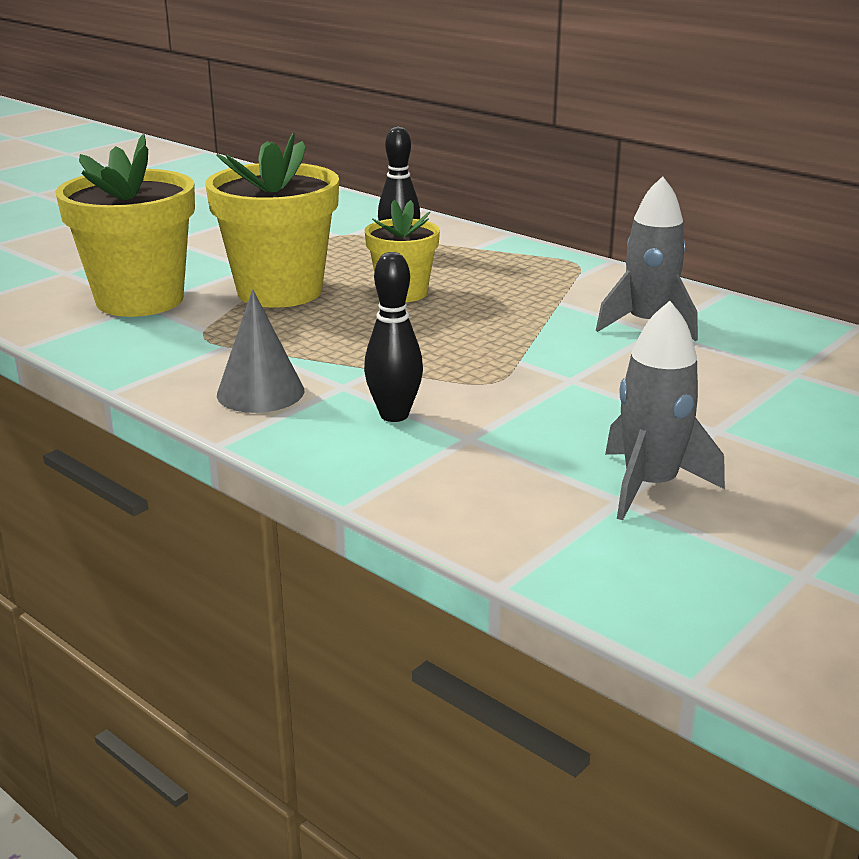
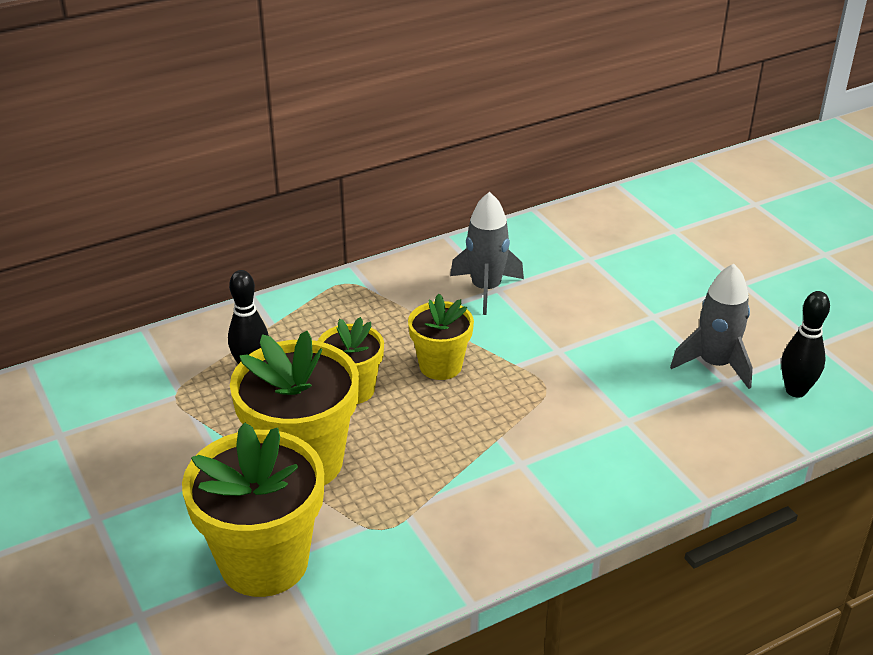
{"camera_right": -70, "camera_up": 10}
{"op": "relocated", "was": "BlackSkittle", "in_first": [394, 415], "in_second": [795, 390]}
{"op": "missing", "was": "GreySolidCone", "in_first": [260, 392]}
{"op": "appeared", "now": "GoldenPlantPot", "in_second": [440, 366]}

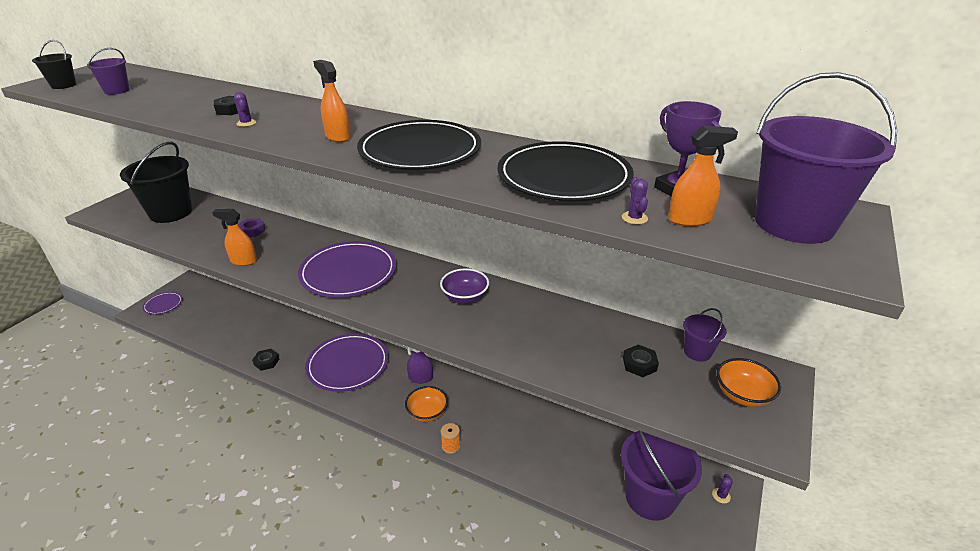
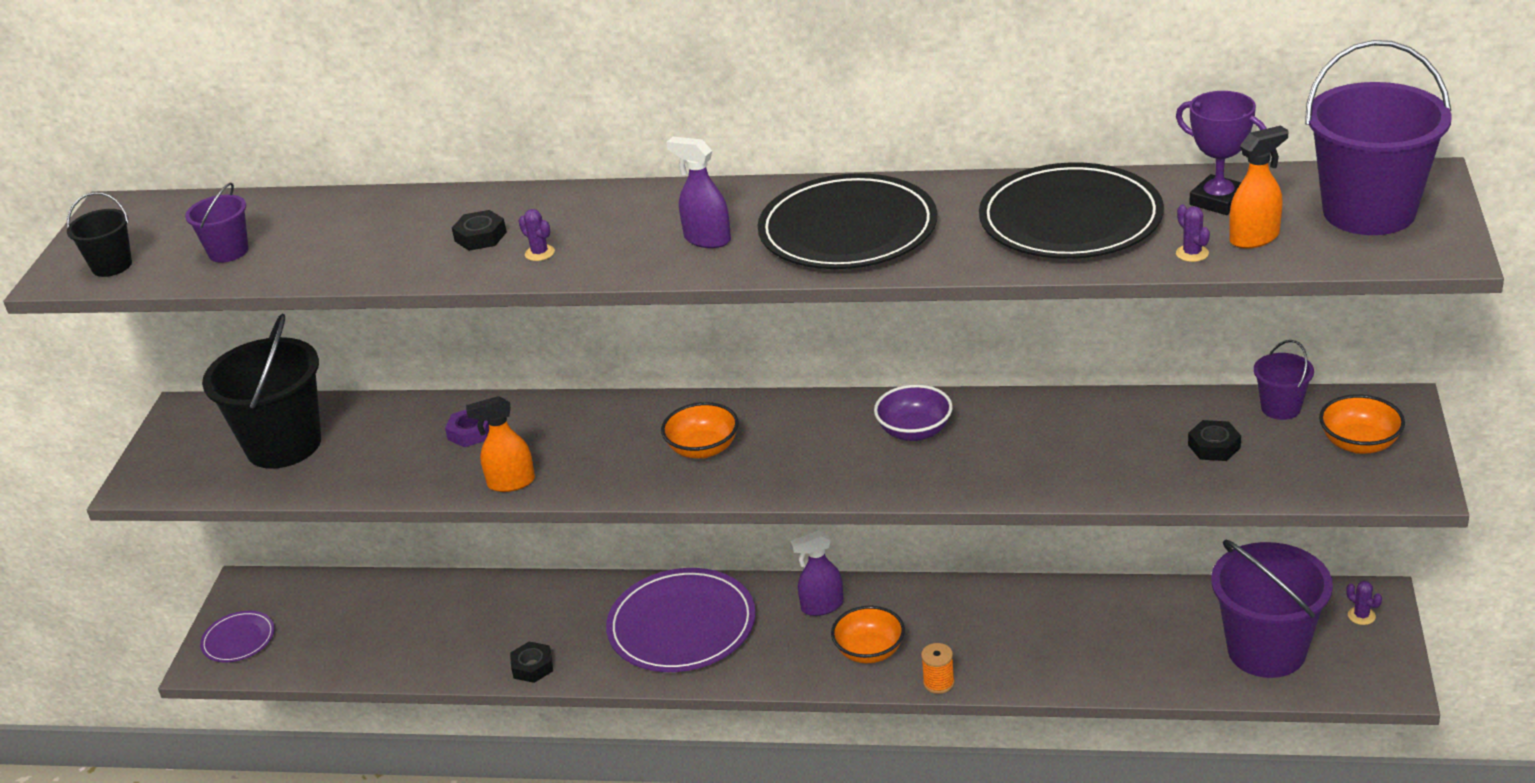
{"camera_right": -15, "camera_up": 0}
{"op": "colour", "was": "OrangeSprayer", "now": "PurpleSprayer", "in_first": [337, 137], "in_second": [707, 239]}
{"op": "exchanged", "was": "PurplePlate", "now": "OrangeBowl", "in_first": [348, 272], "in_second": [703, 449]}
{"op": "spun", "was": "PurplePricklyPlant", "in_first": [721, 495], "in_second": [1361, 616], "clockwise": -45}

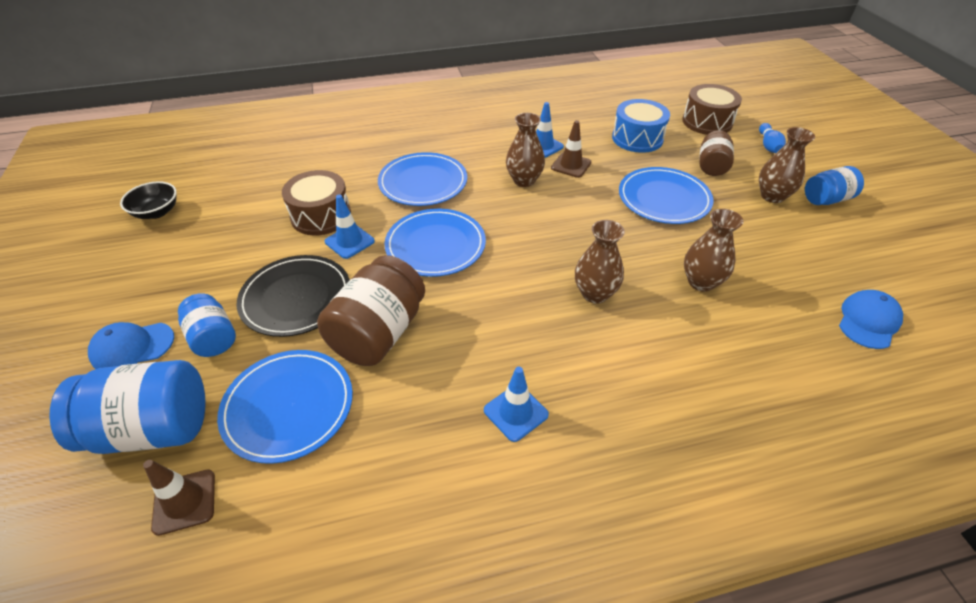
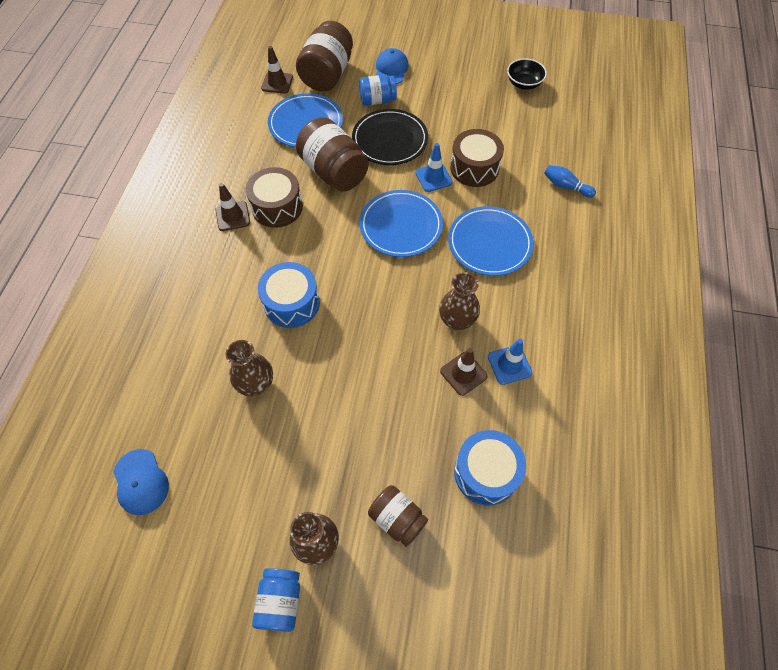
{"camera_right": 115, "camera_up": 15}
{"op": "relocated", "was": "BrownToyDrum", "in_first": [707, 122], "in_second": [277, 207]}
{"op": "relocated", "was": "BlueSkittle", "in_first": [768, 146], "in_second": [565, 186]}
{"op": "missing", "was": "BluePlate", "in_first": [664, 199]}
{"op": "exchanged", "was": "BrownFlowerVase", "now": "BlueToyDrum", "in_first": [595, 294], "in_second": [291, 303]}
{"op": "colour", "was": "BlueJar", "now": "BrownJar", "in_first": [152, 429], "in_second": [327, 75]}
{"op": "colour", "was": "BlueSafetyCone", "now": "BrownSafetyCone", "in_first": [515, 412], "in_second": [233, 216]}

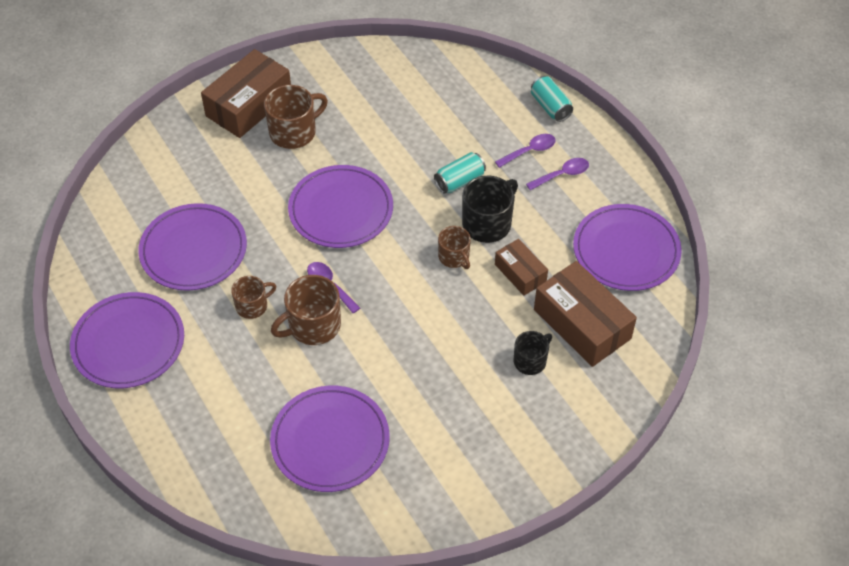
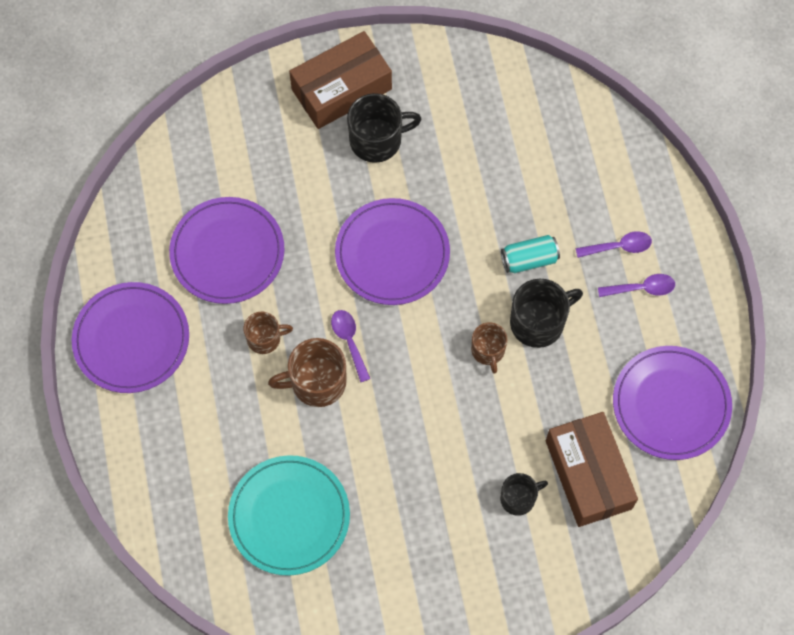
{"camera_right": 20, "camera_up": 15}
{"op": "missing", "was": "TealSodaCan", "in_first": [550, 107]}
{"op": "colour", "was": "BrownCoffeeMug", "now": "BlackCoffeeMug", "in_first": [294, 132], "in_second": [377, 139]}
{"op": "missing", "was": "BrownBox", "in_first": [520, 273]}
{"op": "colour", "was": "PurplePlate", "now": "TealPlate", "in_first": [330, 441], "in_second": [289, 516]}

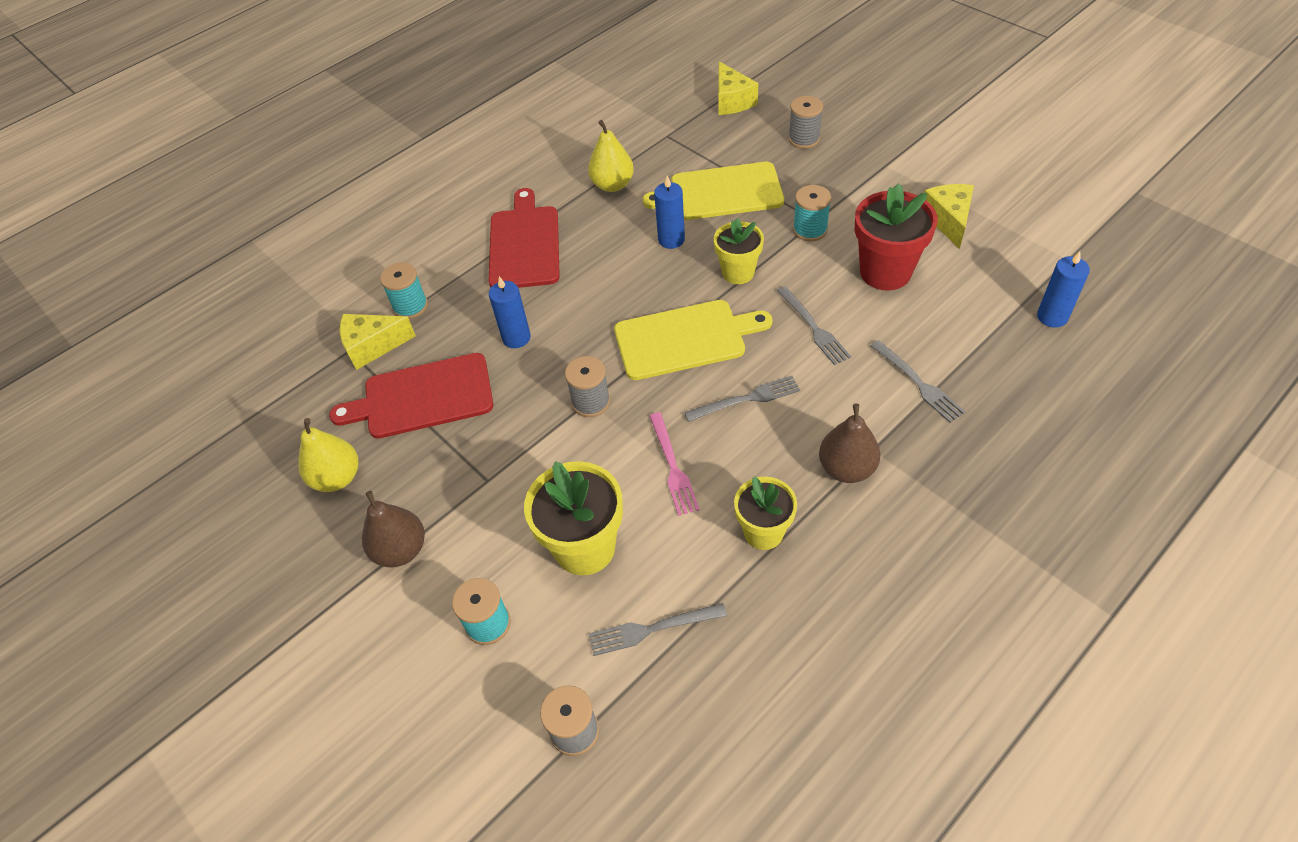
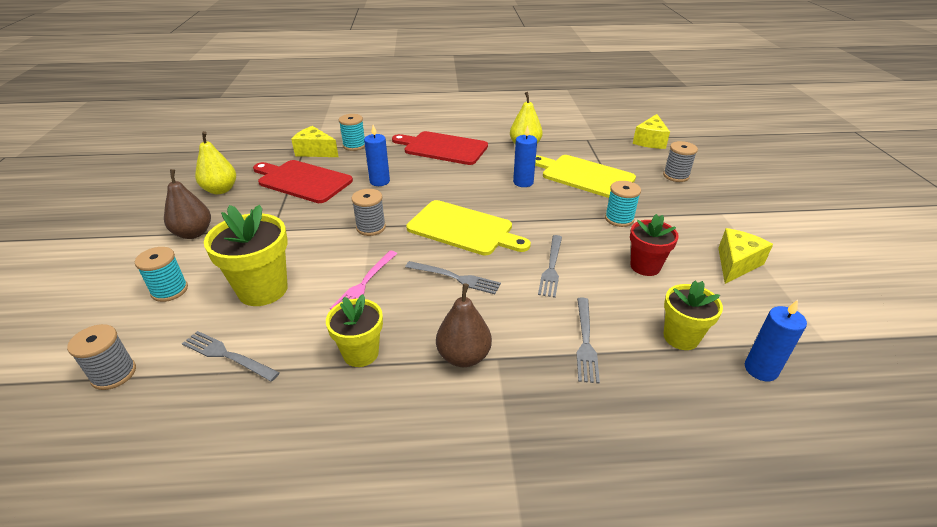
{"camera_right": 35, "camera_up": -15}
{"op": "size", "was": "CrimsonPlantPot", "in_first": [885, 272], "in_second": [645, 266], "ratio": 0.65}
{"op": "spun", "was": "CrimsonCuttingBoard", "in_first": [524, 244], "in_second": [442, 148], "clockwise": -105}
{"op": "relocated", "was": "GoldenPlantPot", "in_first": [738, 272], "in_second": [681, 337]}

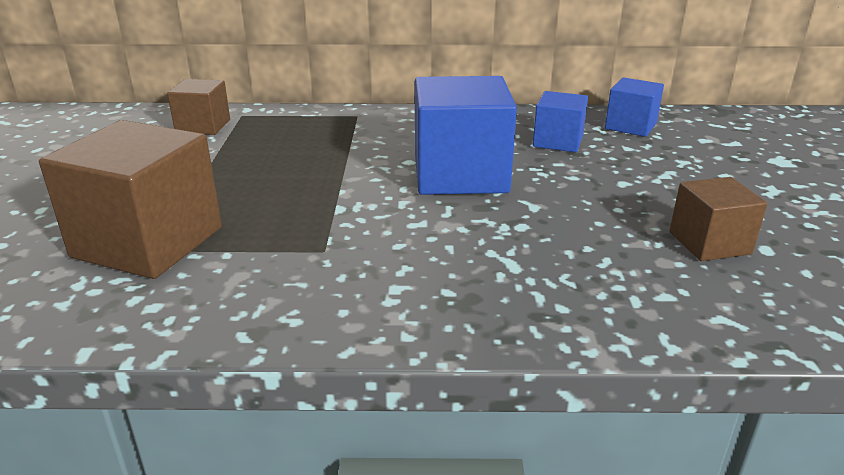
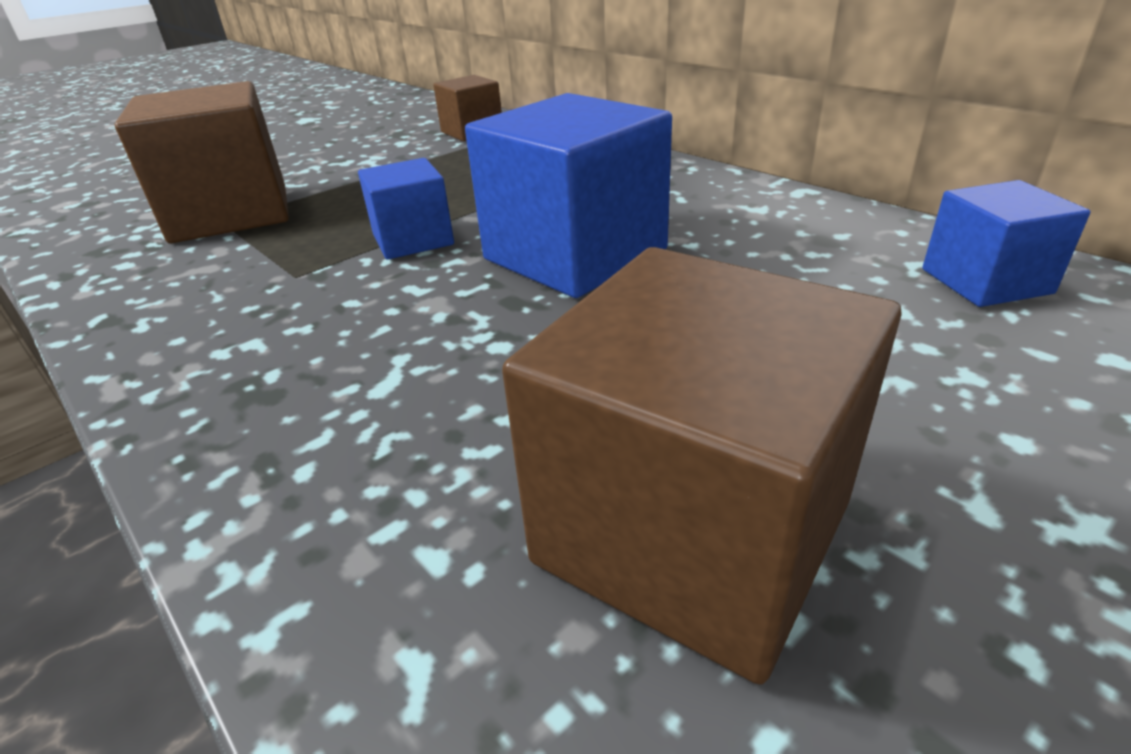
{"camera_right": 50, "camera_up": 5}
{"op": "relocated", "was": "BlueSolidCube", "in_first": [558, 141], "in_second": [413, 240]}
{"op": "size", "was": "BrownSolidCube", "in_first": [709, 243], "in_second": [692, 532], "ratio": 1.81}

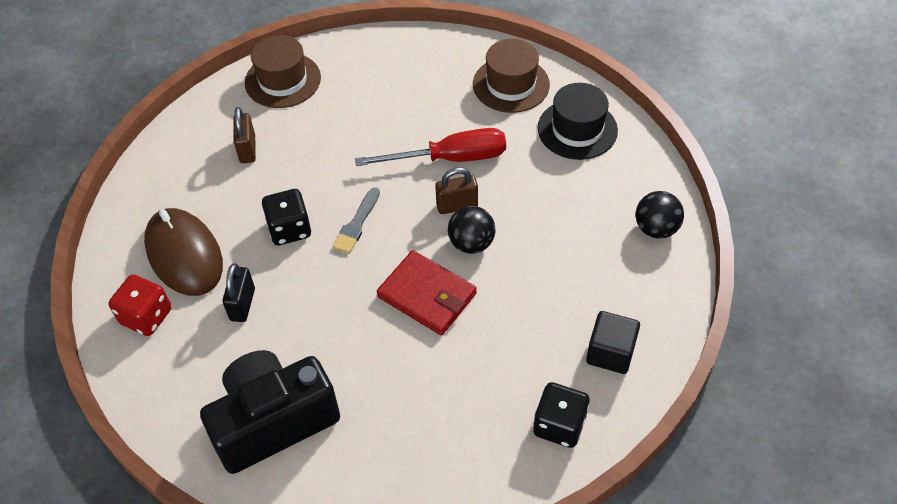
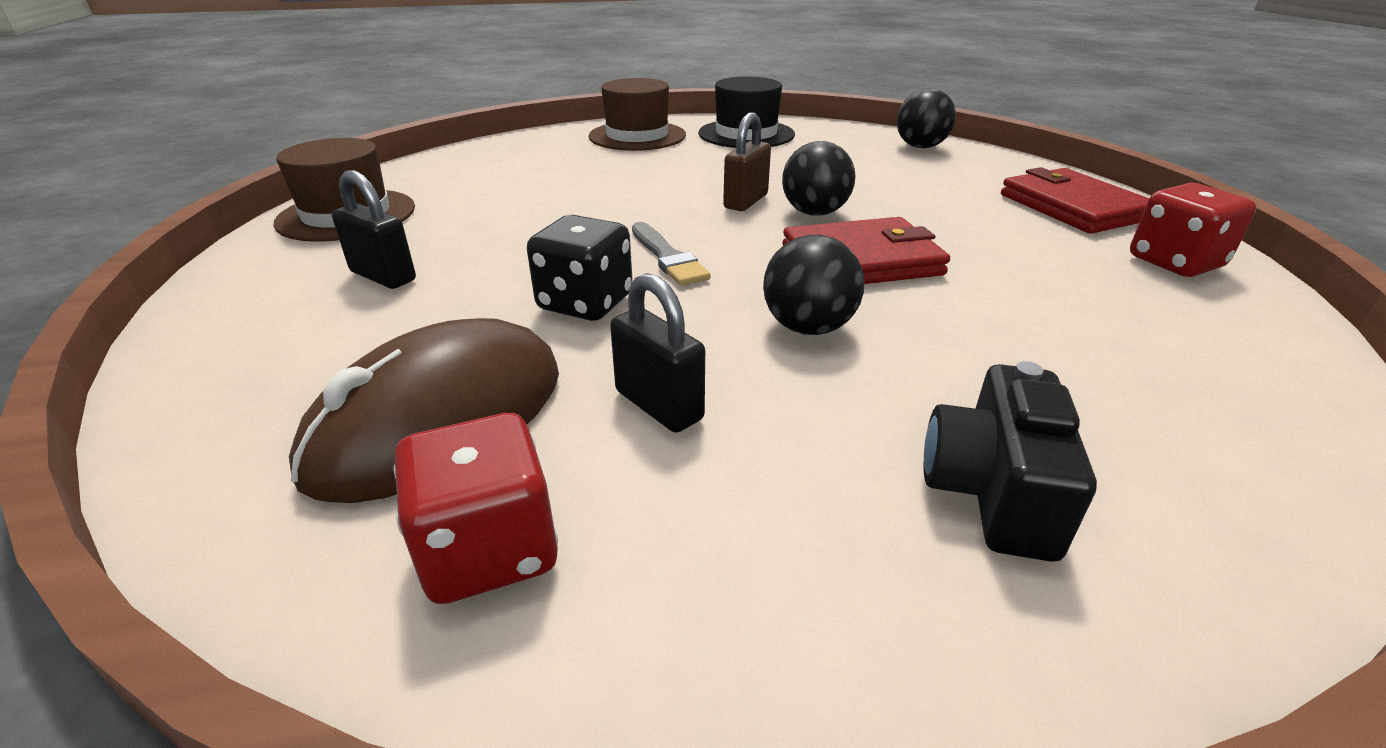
{"camera_right": -50, "camera_up": -20}
{"op": "colour", "was": "BrownLock", "now": "BlackLock", "in_first": [247, 149], "in_second": [383, 276]}
{"op": "missing", "was": "CrimsonScrewdriver", "in_first": [450, 158]}
{"op": "spun", "was": "BrownComputerMouse", "in_first": [184, 255], "in_second": [440, 419], "clockwise": -60}
{"op": "exchanged", "was": "BlackSolidCube", "now": "CrimsonWallet", "in_first": [610, 353], "in_second": [1072, 207]}
{"op": "size", "was": "BlackPhotoCamera", "in_first": [273, 421], "in_second": [991, 492], "ratio": 0.56}
{"op": "colour", "was": "BlackDice", "now": "CrimsonDice", "in_first": [559, 425], "in_second": [1175, 262]}
{"op": "appeared", "now": "BlackBall", "in_second": [808, 327]}

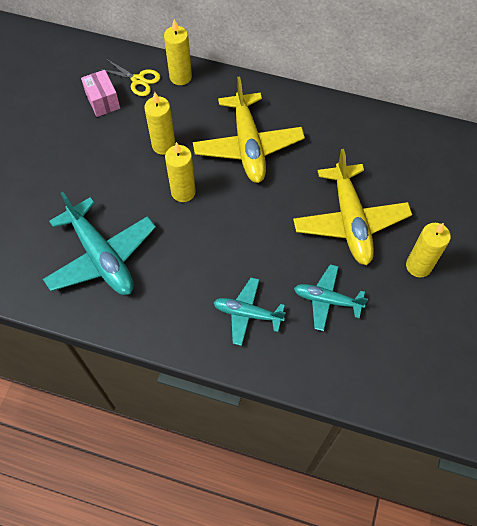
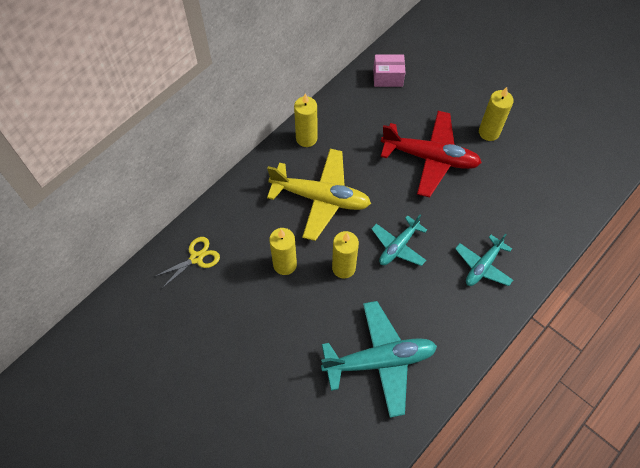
{"camera_right": -65, "camera_up": 0}
{"op": "relocated", "was": "GoldenWaxCandle", "in_first": [180, 77], "in_second": [306, 138]}
{"op": "relocated", "was": "PinkBox", "in_first": [103, 101], "in_second": [388, 77]}
{"op": "colour", "was": "GoldenPlane", "now": "CrimsonPlane", "in_first": [350, 221], "in_second": [430, 158]}
{"op": "relocated", "was": "TealPlane", "in_first": [327, 300], "in_second": [398, 246]}

